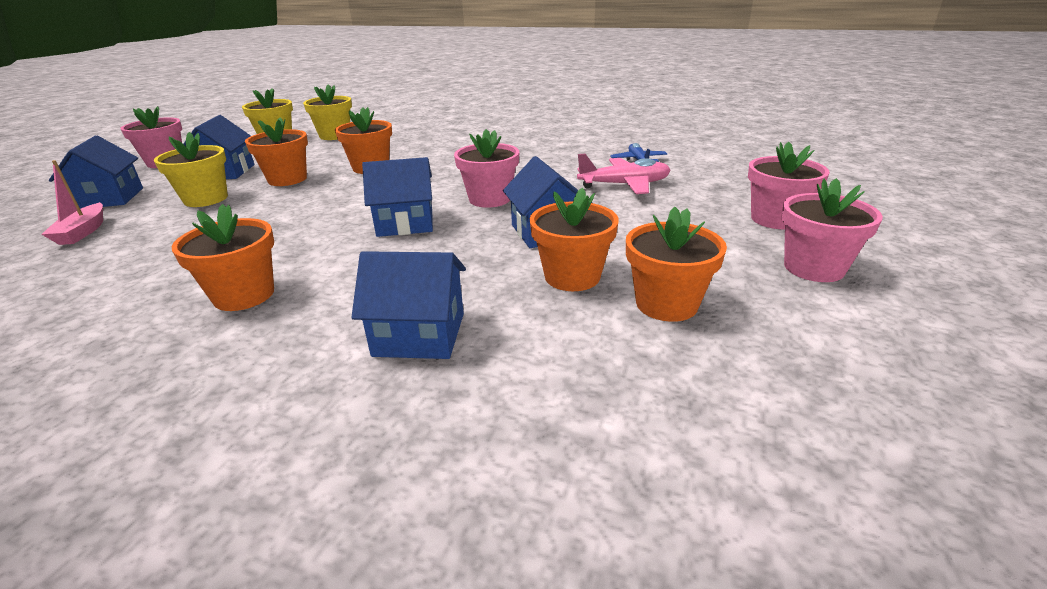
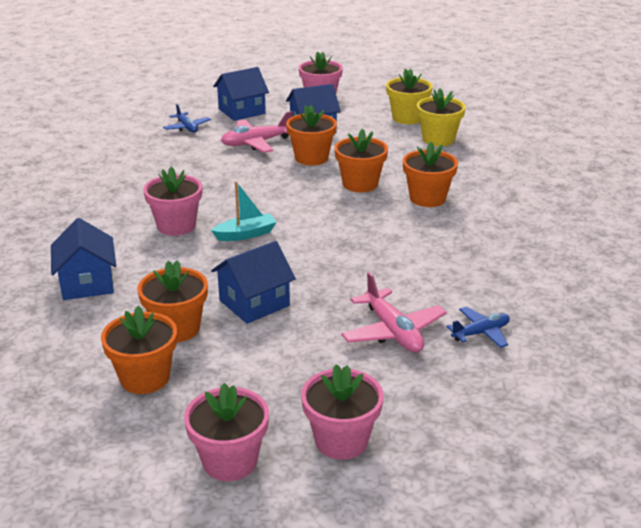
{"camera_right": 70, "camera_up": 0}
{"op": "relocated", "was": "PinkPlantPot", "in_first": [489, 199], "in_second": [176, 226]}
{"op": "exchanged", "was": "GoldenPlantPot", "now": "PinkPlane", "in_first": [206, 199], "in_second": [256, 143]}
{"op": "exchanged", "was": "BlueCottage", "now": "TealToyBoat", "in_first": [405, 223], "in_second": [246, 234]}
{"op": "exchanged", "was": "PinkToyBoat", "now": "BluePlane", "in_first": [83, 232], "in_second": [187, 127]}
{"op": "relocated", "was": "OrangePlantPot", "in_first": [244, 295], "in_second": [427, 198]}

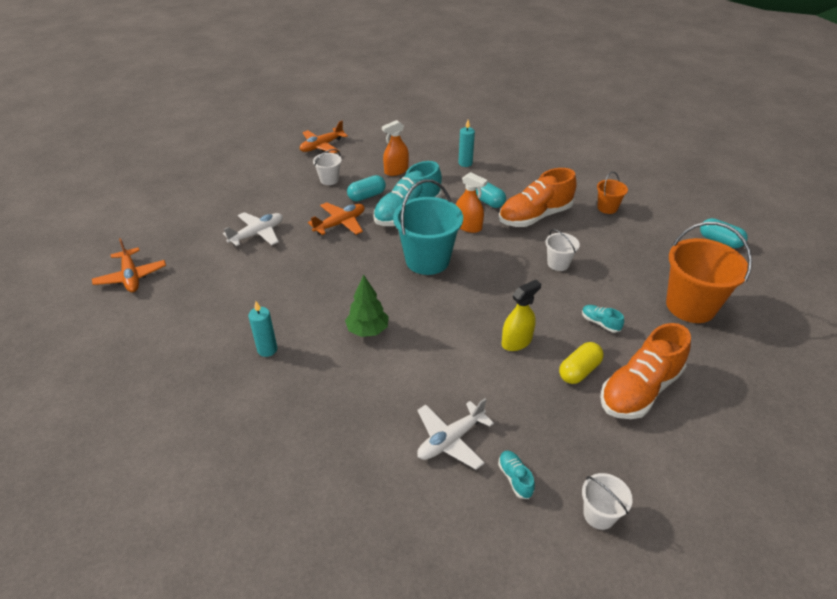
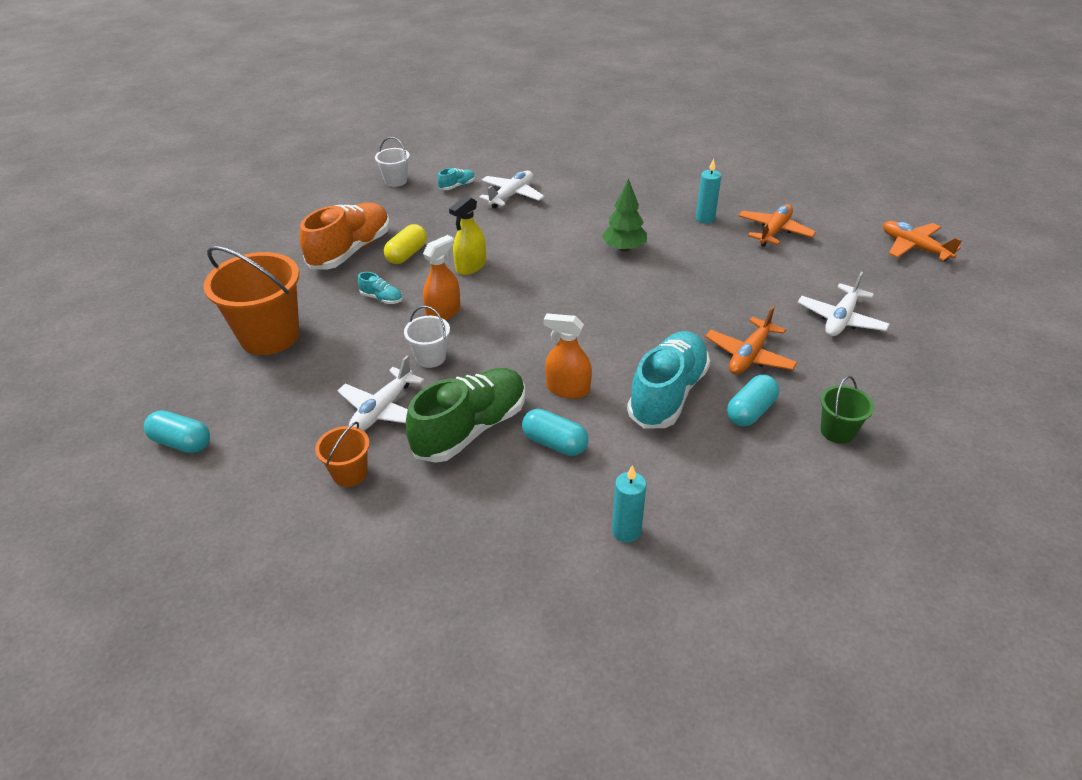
{"camera_right": 165, "camera_up": 0}
{"op": "relocated", "was": "OrangeSprayer", "in_first": [396, 171], "in_second": [443, 312]}
{"op": "relocated", "was": "OrangePlane", "in_first": [322, 146], "in_second": [774, 231]}
{"op": "colour", "was": "WhiteBucket", "now": "LeafGreenBucket", "in_first": [329, 180], "in_second": [837, 431]}
{"op": "colour", "was": "OrangeSneaker", "now": "LeafGreenSneaker", "in_first": [535, 216], "in_second": [471, 429]}
{"op": "missing", "was": "TealBucket", "in_first": [427, 260]}
{"op": "spun", "was": "TealSneaker", "in_first": [515, 478], "in_second": [457, 186], "clockwise": -90}
{"op": "appeared", "now": "WhitePlane", "in_second": [382, 410]}

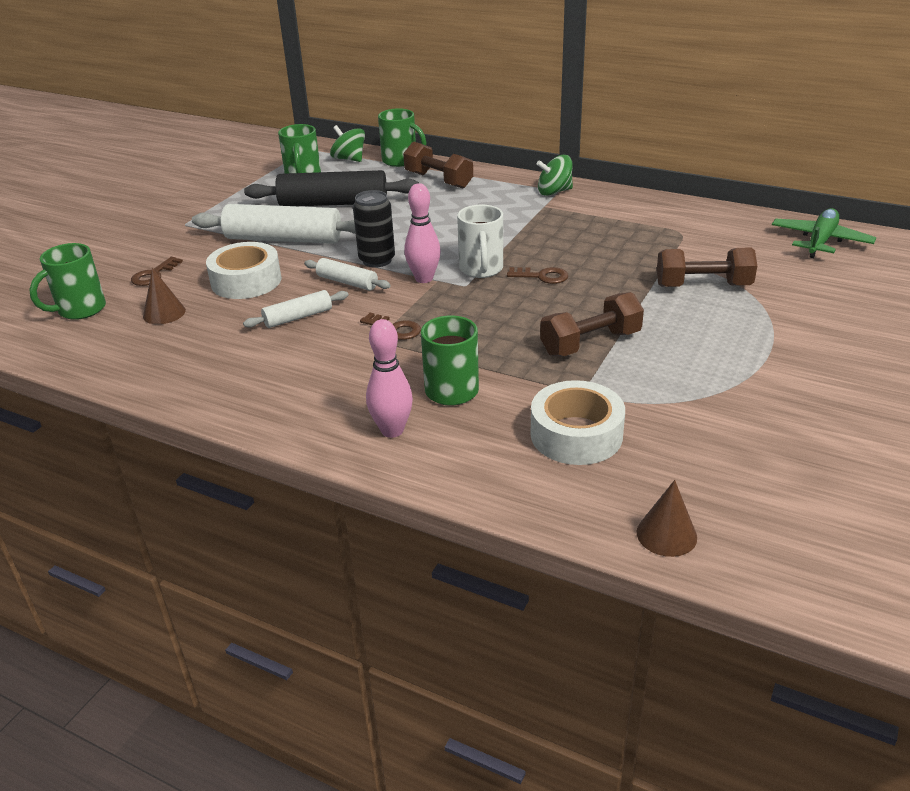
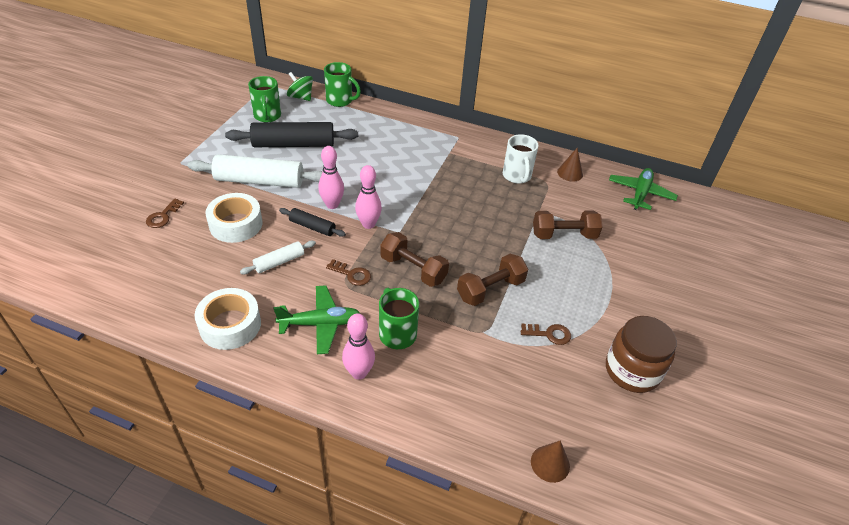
{"camera_right": -10, "camera_up": 10}
{"op": "relocated", "was": "BrownFreeWeight", "in_first": [438, 180], "in_second": [413, 269]}
{"op": "missing", "was": "LeafGreenToyTop", "in_first": [554, 192]}
{"op": "exchanged", "was": "BlackSodaCan", "now": "PinkSkittle", "in_first": [377, 260], "in_second": [332, 205]}
{"op": "relocated", "was": "WhiteCoffeeMug", "in_first": [481, 269], "in_second": [517, 176]}
{"op": "missing", "was": "LeafGreenCoffeeMug", "in_first": [80, 310]}
{"op": "colour", "was": "WhiteRollingPin", "now": "BlackRollingPin", "in_first": [347, 282], "in_second": [312, 227]}
{"op": "relocated", "was": "BrownKey", "in_first": [542, 276], "in_second": [549, 334]}
{"op": "relocated", "was": "BrownSolidCone", "in_first": [164, 313], "in_second": [570, 173]}
{"op": "relocated", "was": "WhiteStickyTape", "in_first": [576, 435], "in_second": [230, 325]}
{"op": "appeared", "now": "LeafGreenPlane", "in_second": [320, 324]}
{"op": "appeared", "now": "BrownJar", "in_second": [632, 371]}

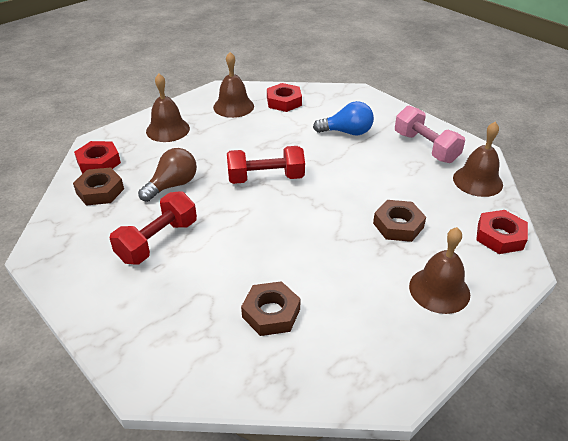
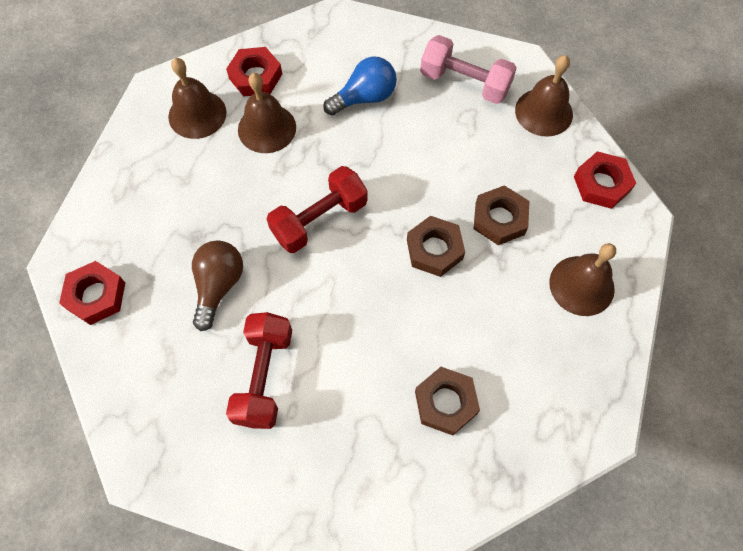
{"camera_right": -30, "camera_up": 25}
{"op": "relocated", "was": "BrownHandBell", "in_first": [168, 129], "in_second": [267, 128]}
{"op": "relocated", "was": "BrownHexagonNut", "in_first": [100, 191], "in_second": [434, 249]}

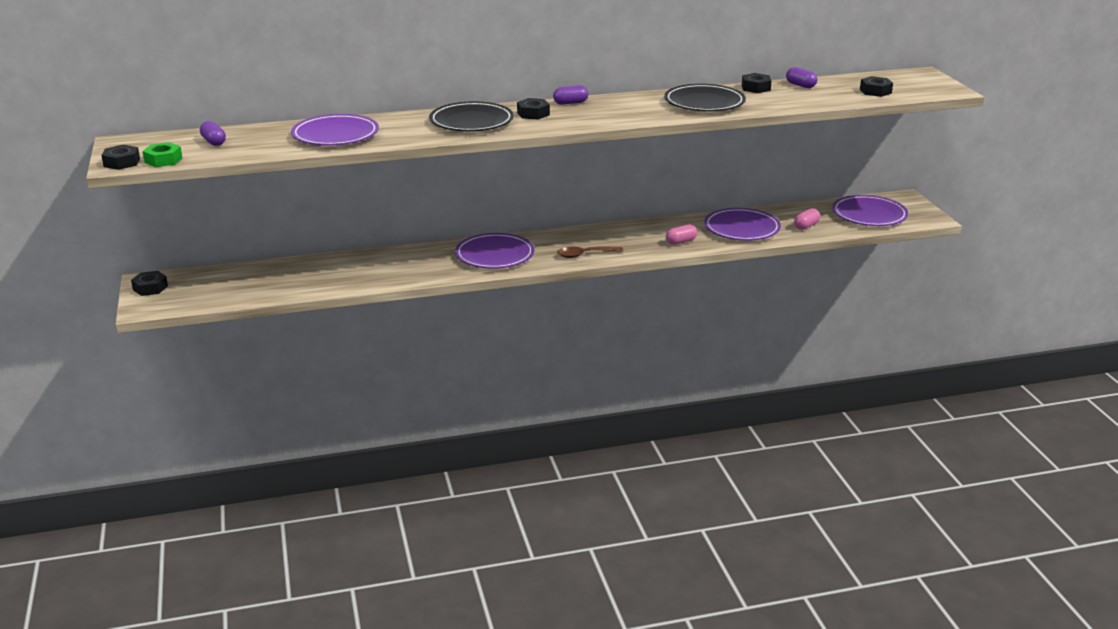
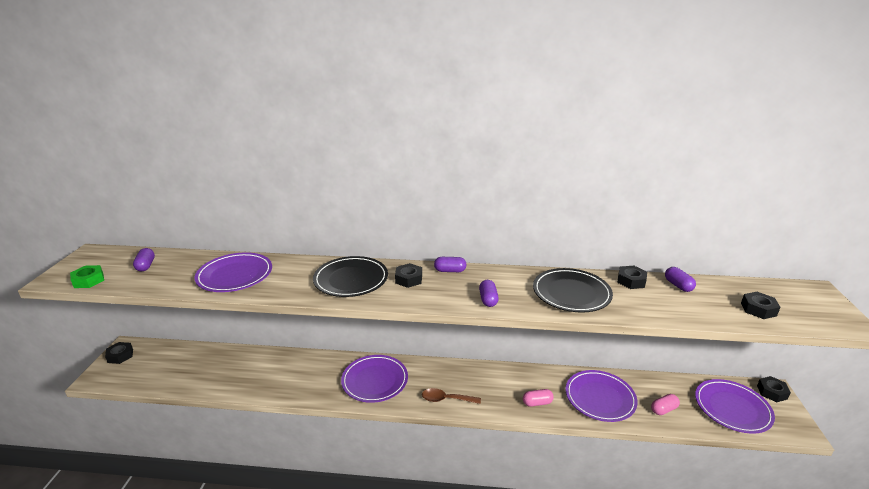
{"camera_right": 20, "camera_up": 0}
{"op": "relocated", "was": "BlackHexagonNut", "in_first": [121, 162], "in_second": [772, 392]}
{"op": "appeared", "now": "PurplePill", "in_second": [488, 300]}

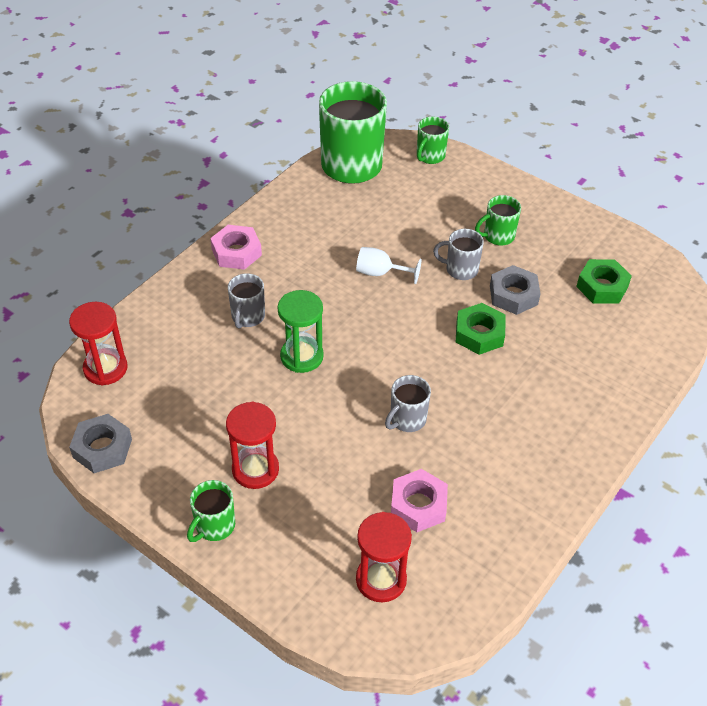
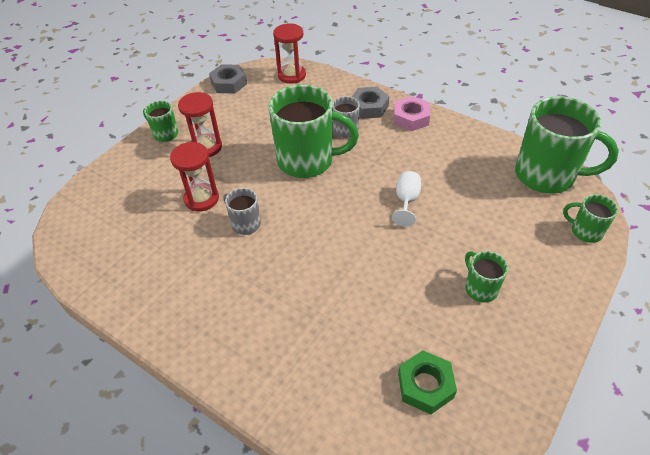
{"camera_right": 90, "camera_up": 0}
{"op": "missing", "was": "GreyCoffeeMug", "in_first": [460, 269]}
{"op": "relocated", "was": "GreyHexagonNut", "in_first": [513, 295], "in_second": [369, 107]}
{"op": "exchanged", "was": "LeafGreenHourglass", "now": "LeafGreenCoffeeMug", "in_first": [302, 356], "in_second": [307, 161]}
{"op": "missing", "was": "LeafGreenHexagonNut", "in_first": [479, 334]}
{"op": "missing", "was": "PinkHexagonNut", "in_first": [418, 505]}
{"op": "relocated", "was": "CrimsonHourglass", "in_first": [381, 579], "in_second": [201, 199]}

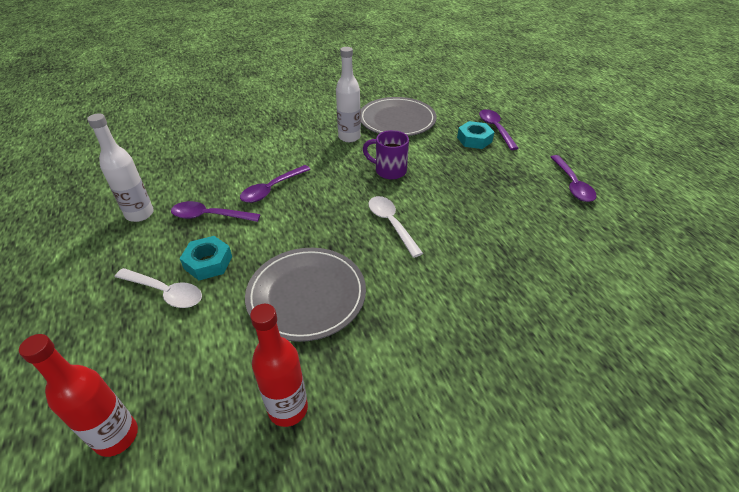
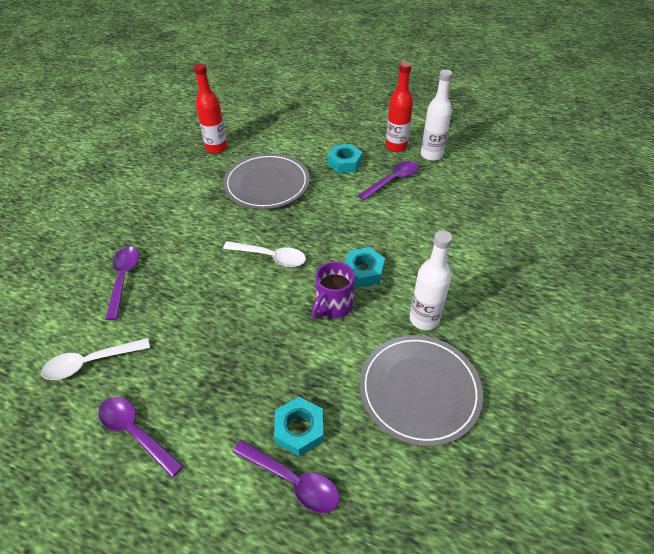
{"camera_right": 135, "camera_up": 5}
{"op": "spun", "was": "PurpleCoffeeMug", "in_first": [389, 171], "in_second": [333, 306], "clockwise": 150}
{"op": "relocated", "was": "PurpleTeaspoon", "in_first": [272, 189], "in_second": [124, 279]}
{"op": "relocated", "was": "WhiteTeaspoon", "in_first": [165, 292], "in_second": [91, 362]}
{"op": "relocated", "was": "CrimsonDrinkBottle", "in_first": [117, 436], "in_second": [396, 146]}
{"op": "appeared", "now": "TealHexagonNut", "in_second": [363, 271]}

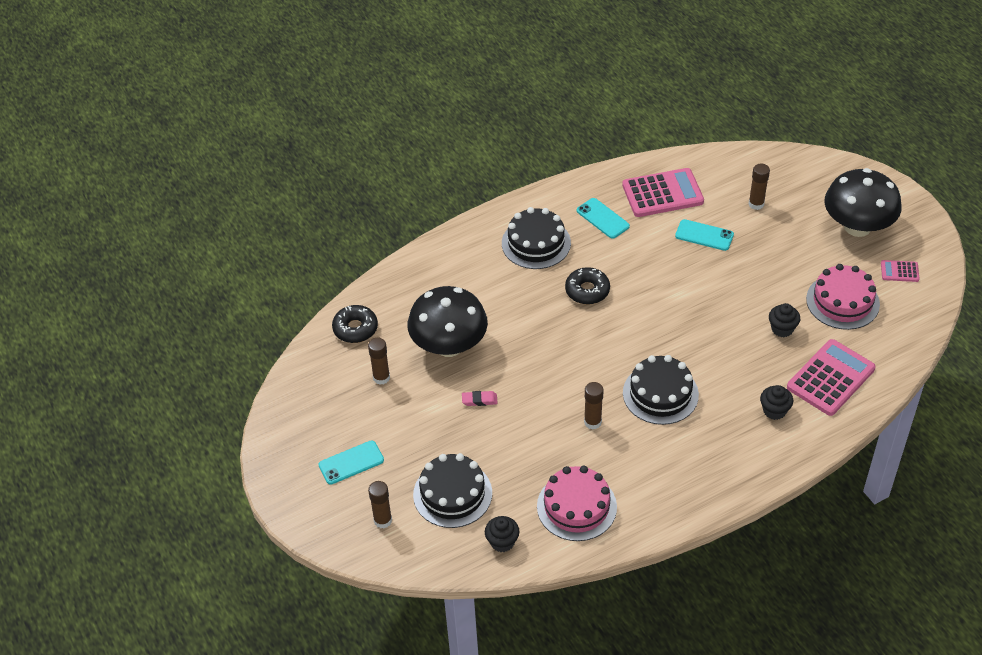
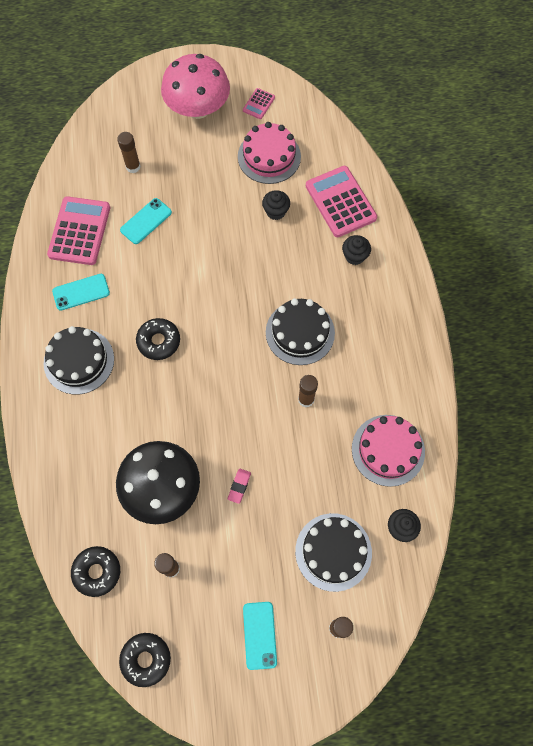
{"camera_right": -70, "camera_up": 20}
{"op": "colour", "was": "BlackFungus", "now": "PinkFungus", "in_first": [857, 226], "in_second": [198, 108]}
{"op": "appeared", "now": "BlackGlazedDonut", "in_second": [146, 659]}

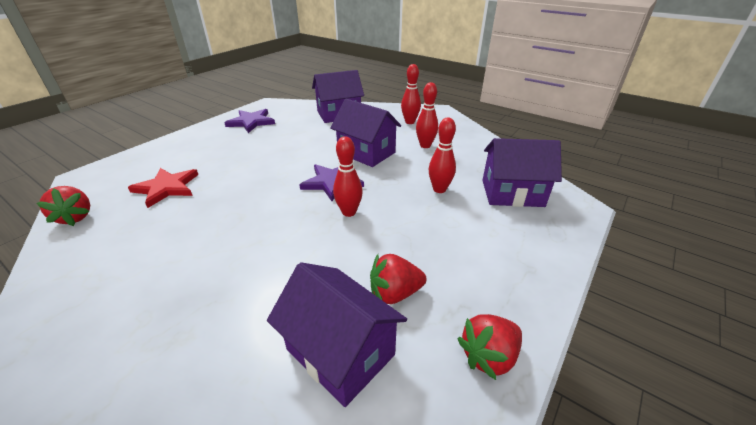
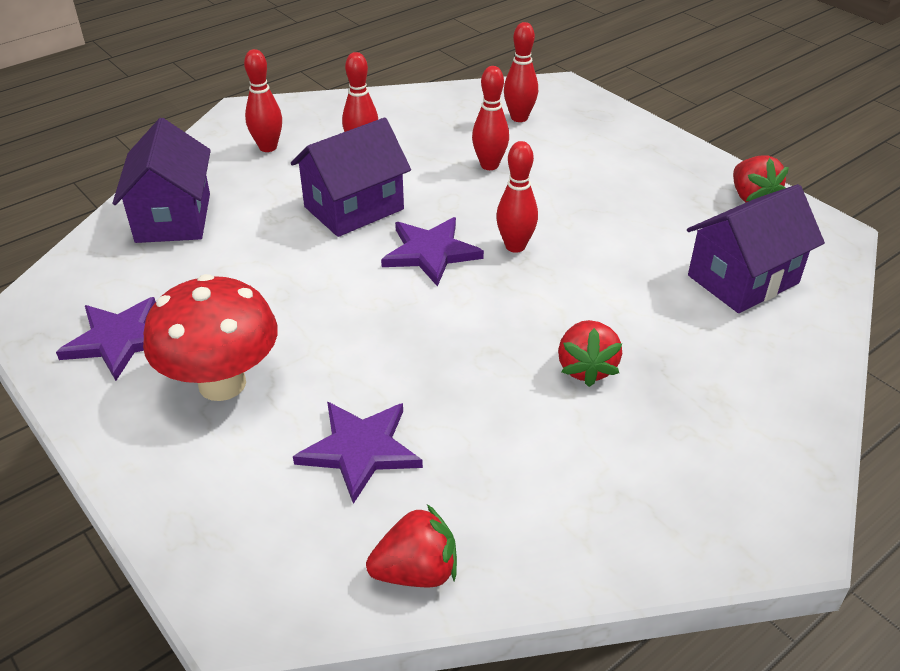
{"camera_right": -75, "camera_up": 5}
{"op": "exchanged", "was": "PurpleCottage", "now": "CrimsonSkittle", "in_first": [512, 193], "in_second": [519, 118]}
{"op": "colour", "was": "CrimsonStarShape", "now": "PurpleStarShape", "in_first": [166, 188], "in_second": [360, 450]}
{"op": "relocated", "was": "CrimsonBerry", "in_first": [395, 293], "in_second": [586, 368]}
{"op": "appeared", "now": "CrimsonFungus", "in_second": [222, 384]}

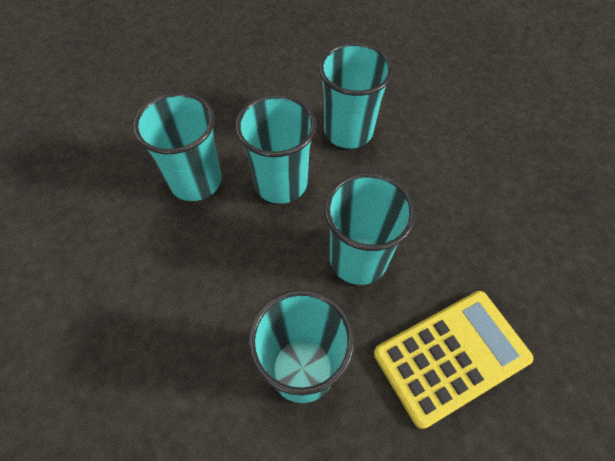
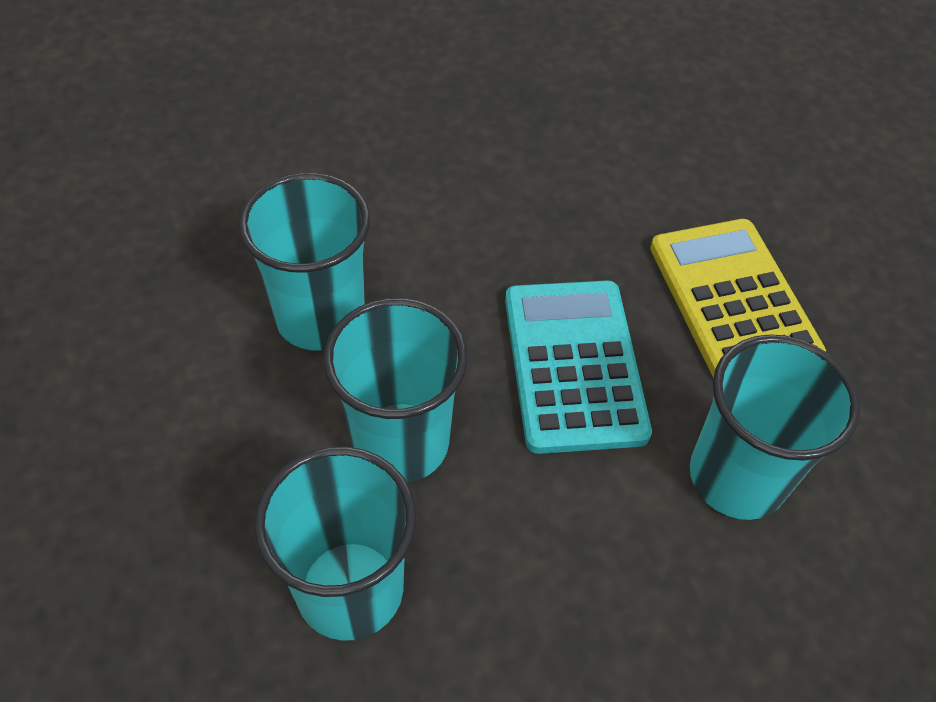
{"camera_right": -80, "camera_up": -5}
{"op": "exchanged", "was": "TealBeaker", "now": "TealAddingMachine", "in_first": [358, 259], "in_second": [573, 365]}

